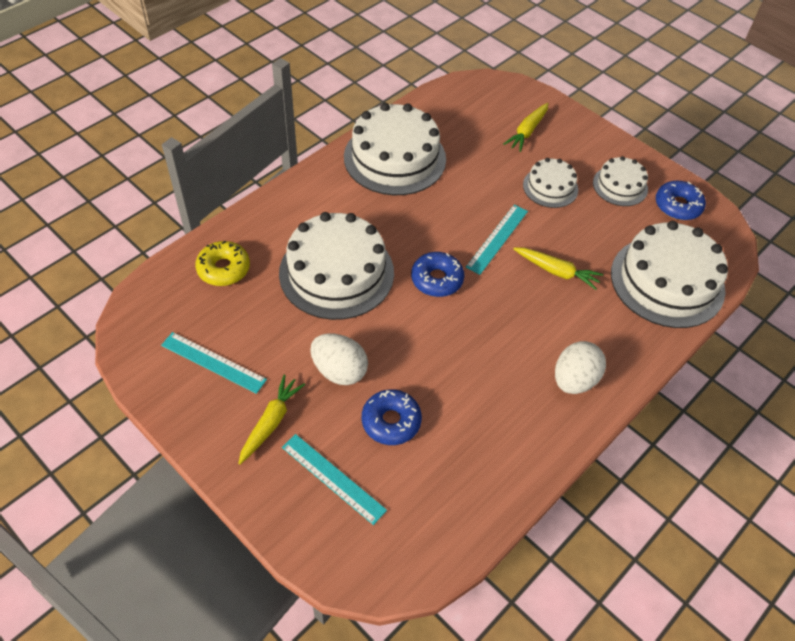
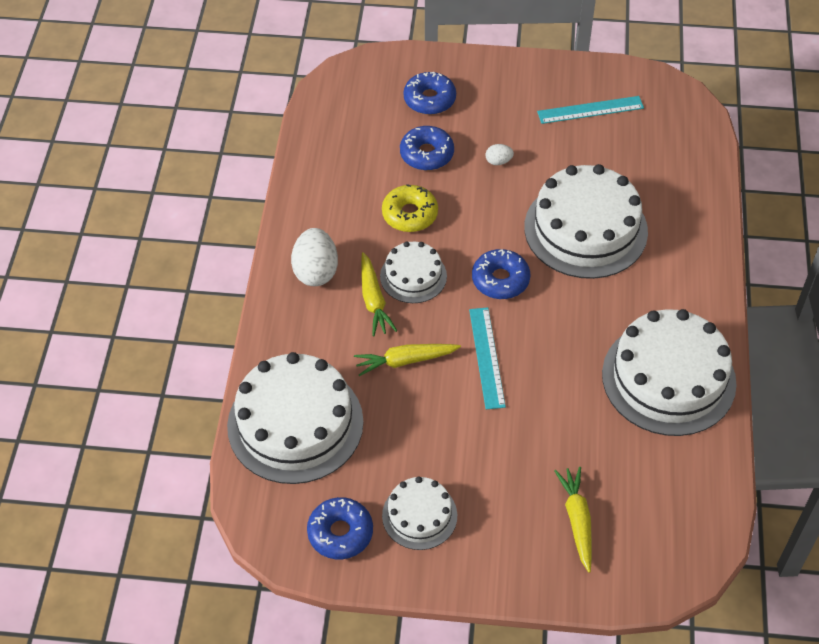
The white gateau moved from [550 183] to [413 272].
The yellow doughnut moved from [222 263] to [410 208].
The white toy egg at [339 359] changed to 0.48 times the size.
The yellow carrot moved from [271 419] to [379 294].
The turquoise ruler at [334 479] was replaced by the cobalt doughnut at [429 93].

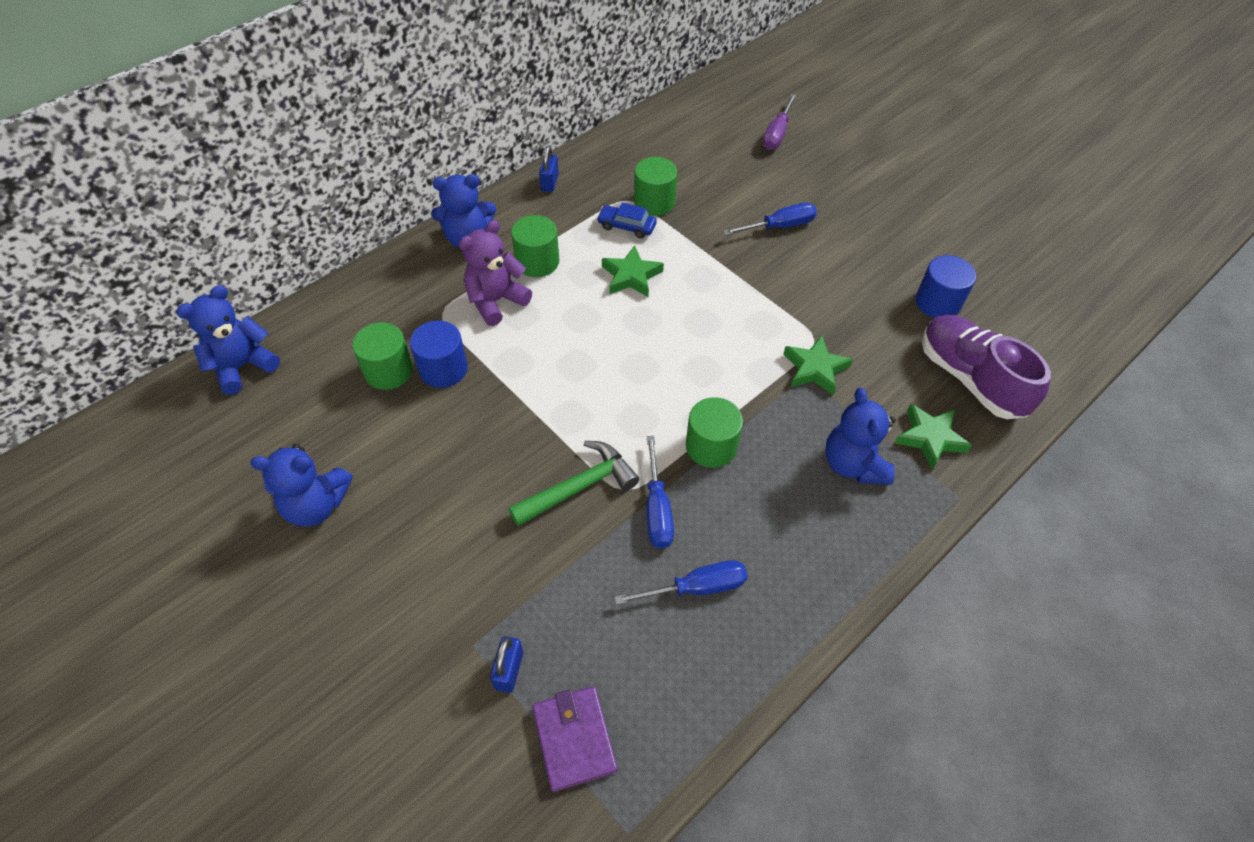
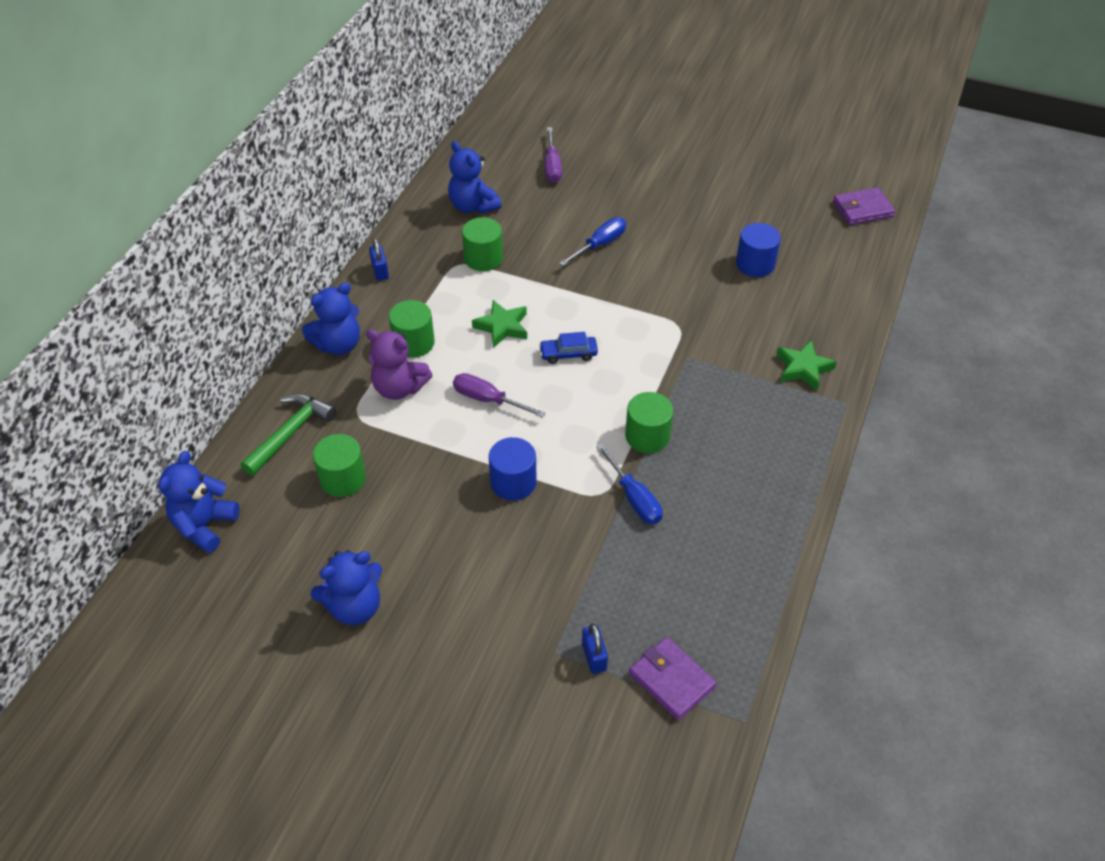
The cobalt toy car moved from [627 220] to [568 348].
The violet stuffed bear at [495 273] turned 90 degrees counterclockwise.
The violet lace-up shoe at [986 367] disappeared.
The cobalt solid cylinder moved from [439 354] to [513 468].
The green five-pointed star at [818 365] disappeared.
The cobalt stuffed bear moved from [860 436] to [474 177].
The green hammer moved from [574 483] to [288 435].
The cobalt hand screwdriver at [681 582] disappeared.
The violet card wallet at [864 206] appeared.
The violet hand screwdriver at [499 395] appeared.

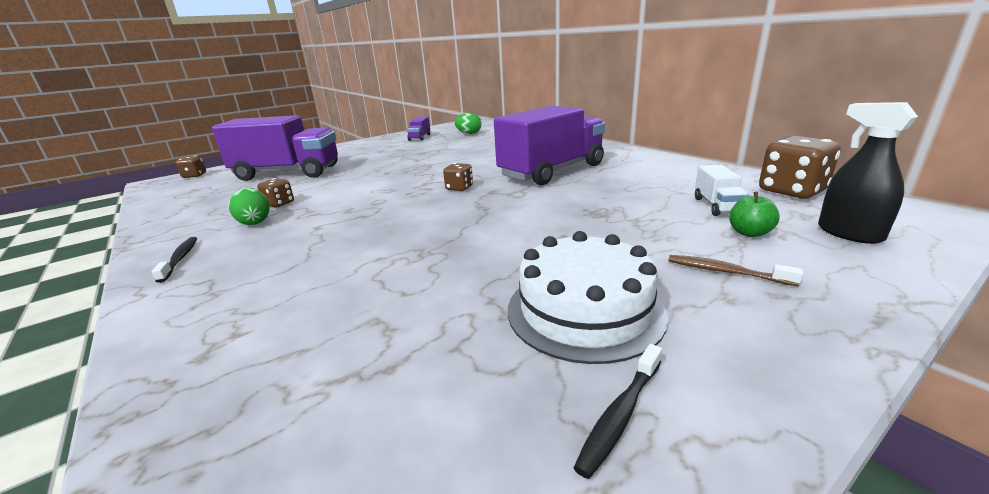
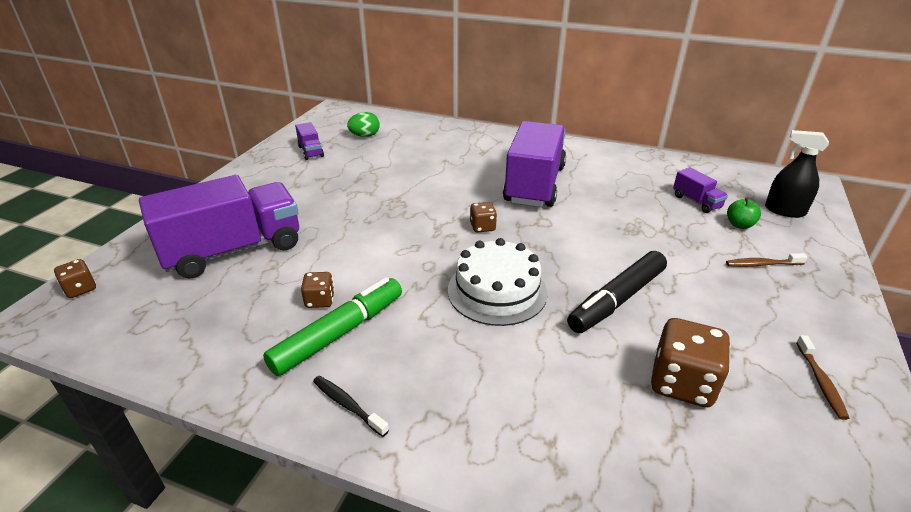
The dark brown dice moved from [799 167] to [691 362].
The white toy truck at [722 190] became the violet toy truck at [700 190].
The green toy egg at [249 206] was replaced by the green marker at [332 326].
The white gateau moved from [588 297] to [498 282].
The jet-black dental brush at [617 411] became the dark brown dental brush at [822 377].
The jet-black marker at [617 292] appeared.

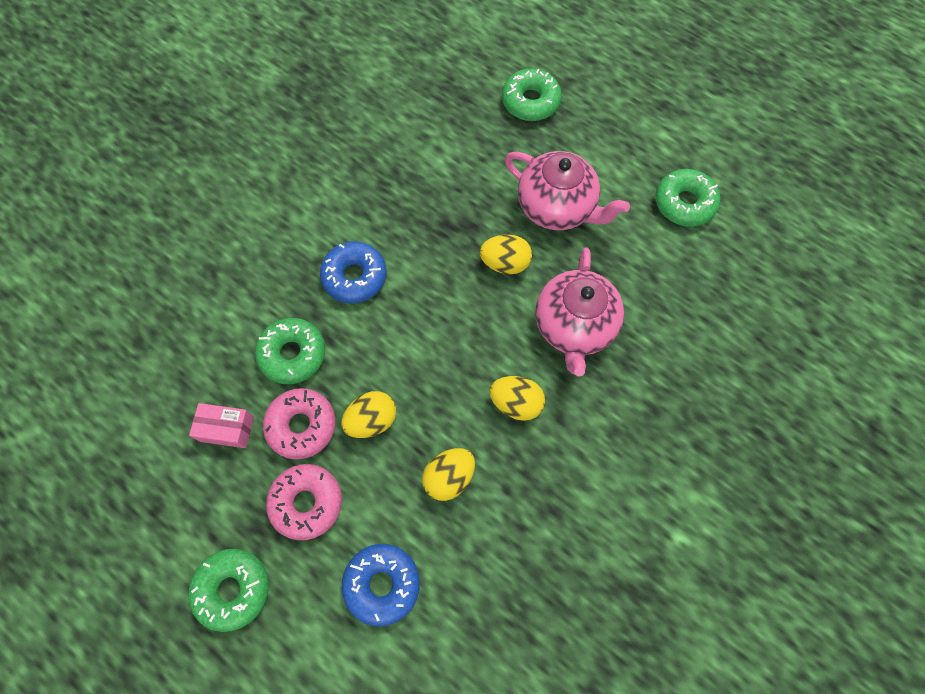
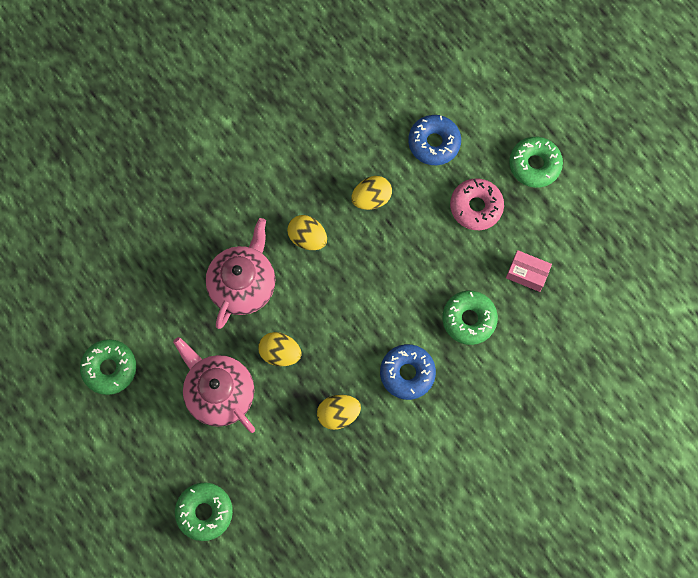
The rosy doughnut at [299 424] disappeared.
The yellow toy egg moved from [368 414] to [339 412].

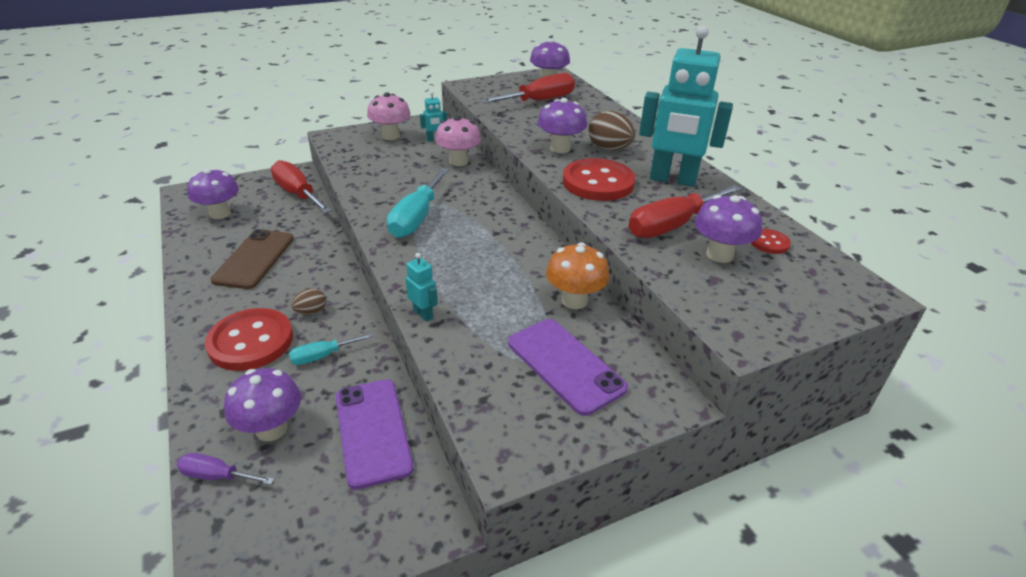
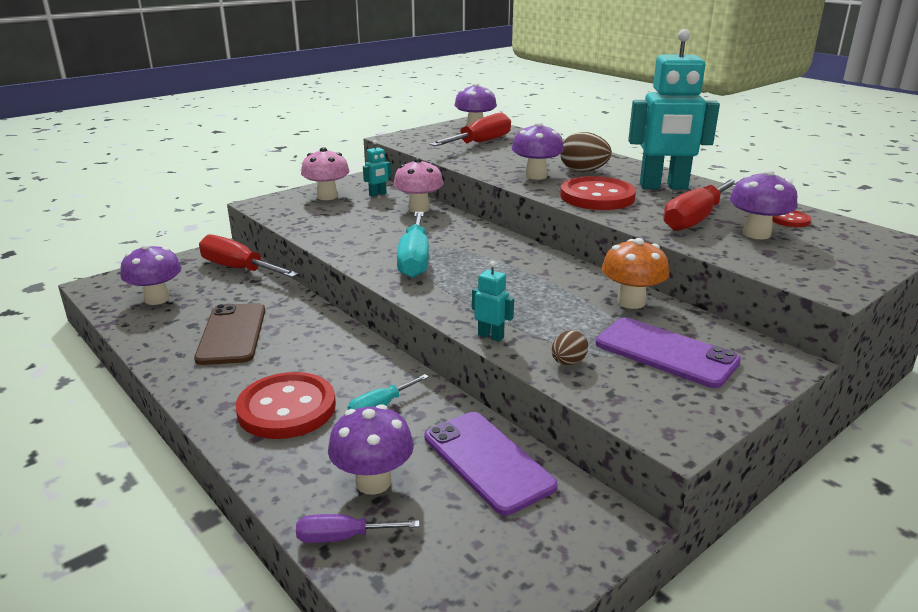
The dark brown toy egg moved from [308 301] to [570 347].

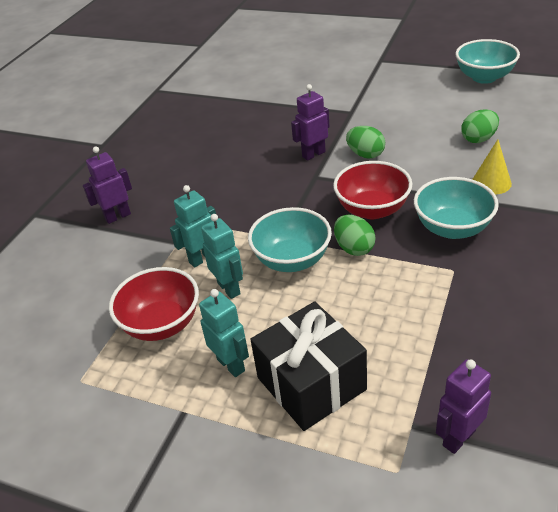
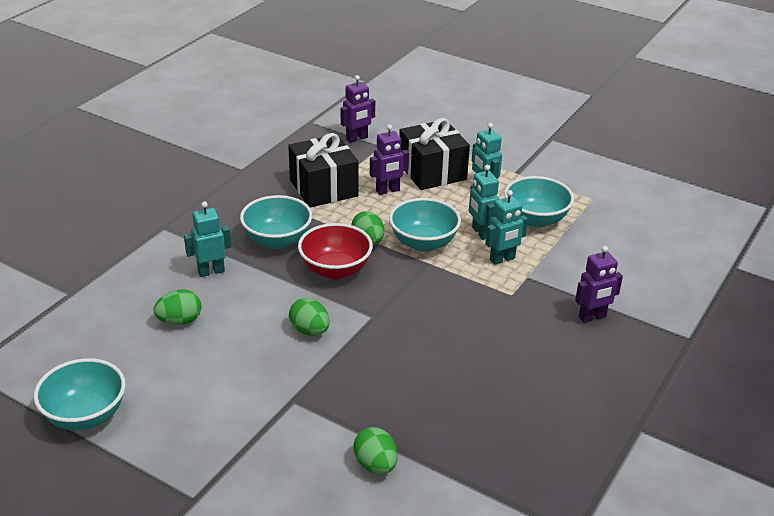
The violet robot moved from [310 122] to [389 159].
The yellow cone shape at [492 167] was replaced by the turquoise robot at [207 239].
The scarlet deep dish at [154 304] became the turquoise deep dish at [539 202].
The jet-black present at [323 170] appeared.
The green toy egg at [375 450] appeared.

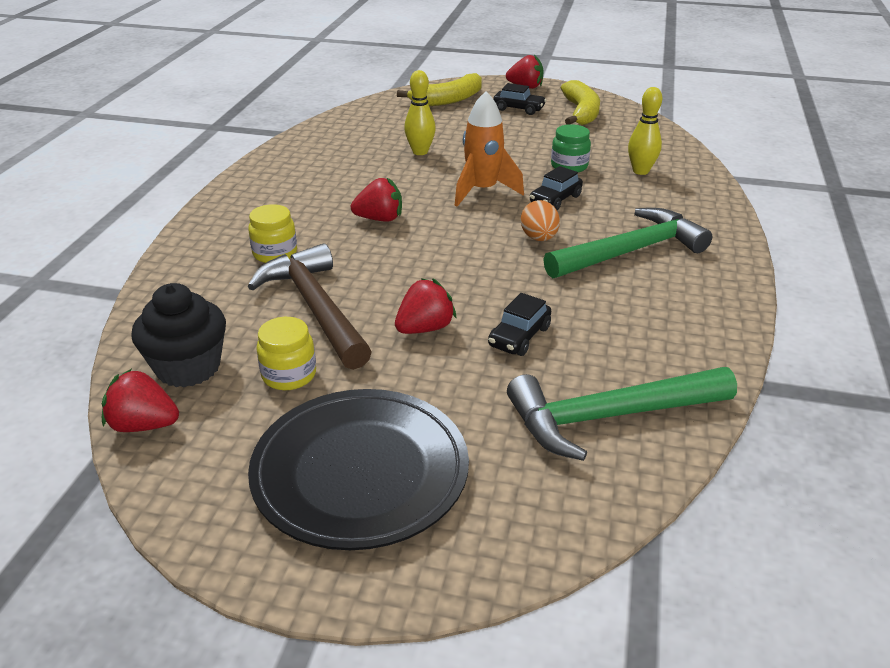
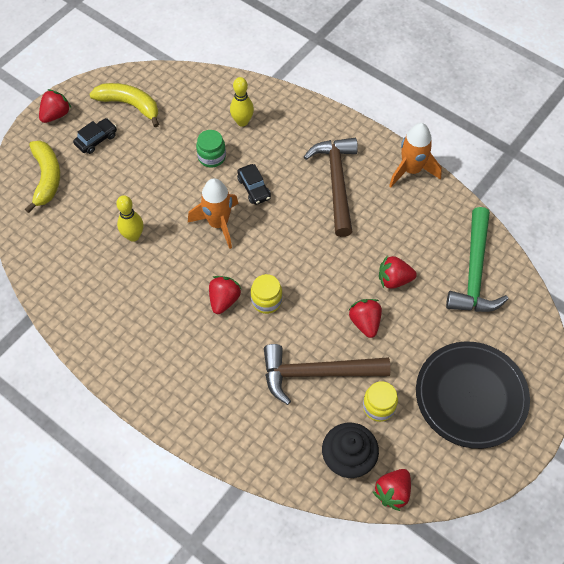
The orange toy egg at [540 220] disappeared.
The yellow jam jar moved from [272 233] to [266 294].
The green hammer at [627 243] became the dark brown hammer at [331 187].
The jet-black toy car at [519 324] was replaced by the scarlet toy strawberry at [398 272].
The orange toy rocket at [415 155] appeared.

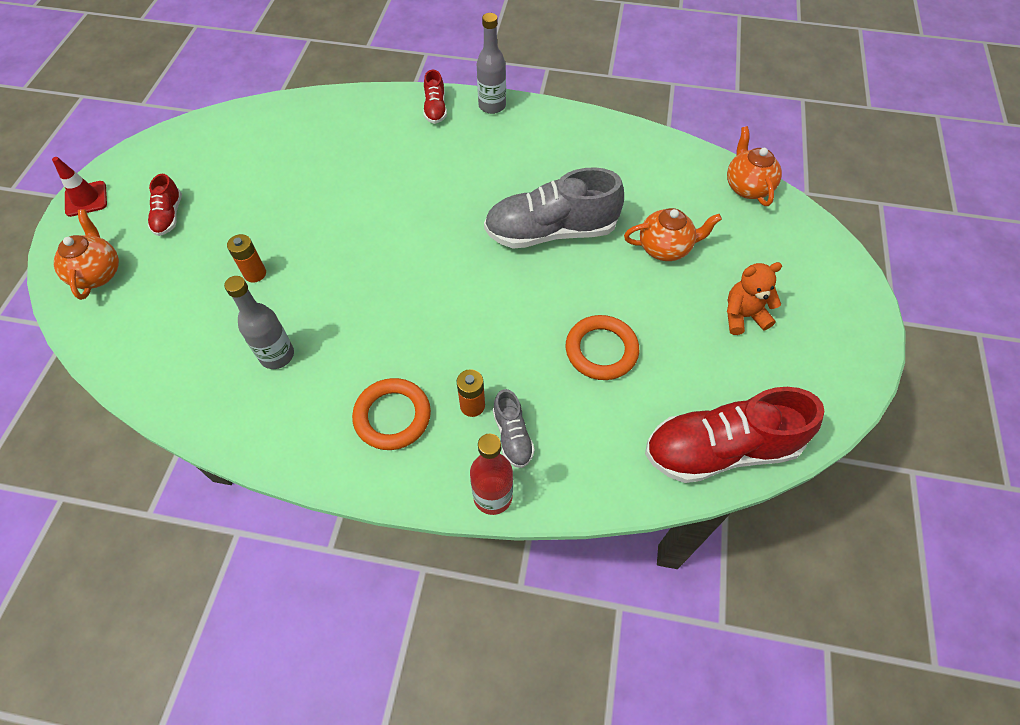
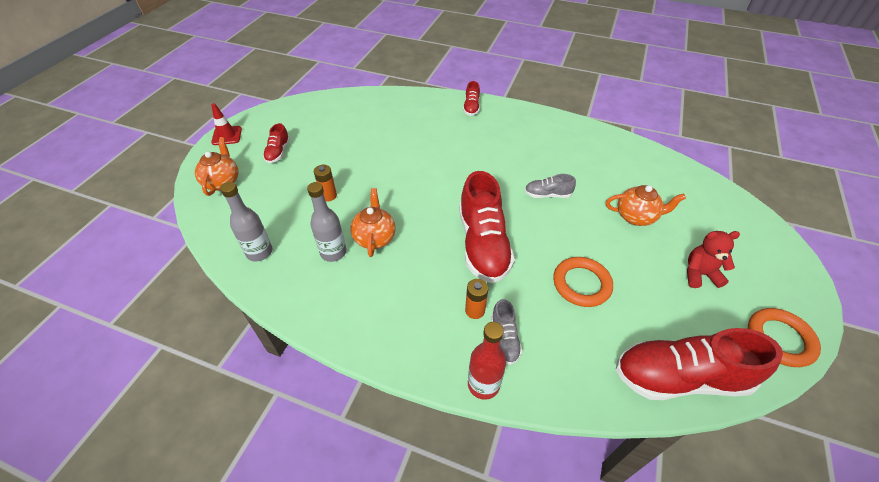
The grey flask moved from [491 63] to [246 221].
The orange tea pot moved from [754 166] to [373 222].
The grey lace-up shoe at [554 208] changed to 0.47 times the size.
The orange stuffed bear at [754 298] became the scarlet stuffed bear at [713 259].
The orange hoop moved from [391 414] to [784 337].
The scarlet lace-up shoe at [487 227] appeared.

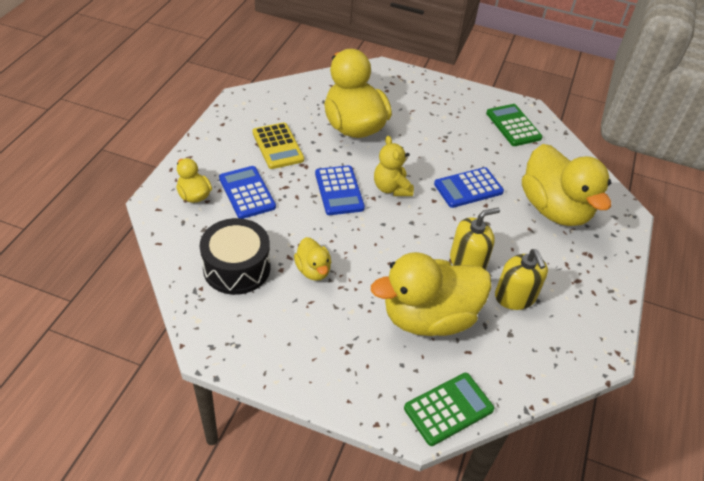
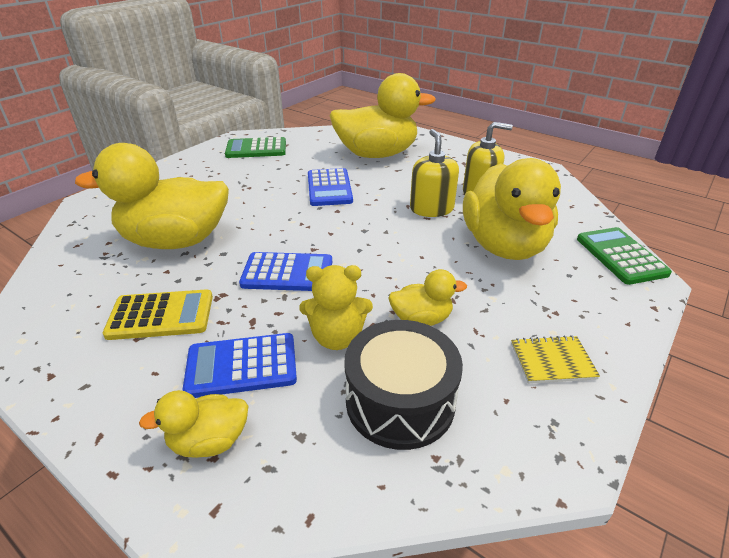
The yellow stuffed bear moved from [394 166] to [336 307].
The yellow notepad at [555 359] appeared.

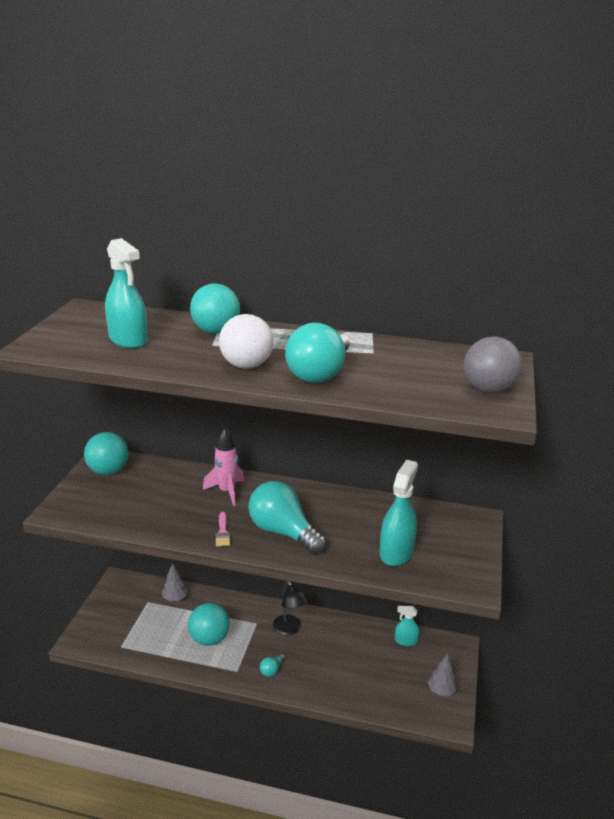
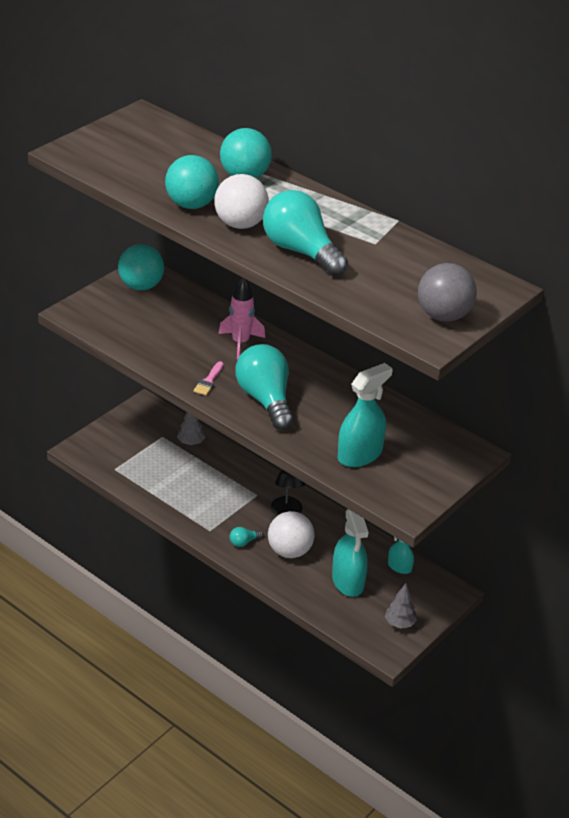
The turquoise sprayer moved from [126 293] to [350 553].
The turquoise lightbulb at [317 353] turned 90 degrees clockwise.
The turquoise sphere moved from [209 624] to [192 182].
The white sphere at [291 534] appeared.

